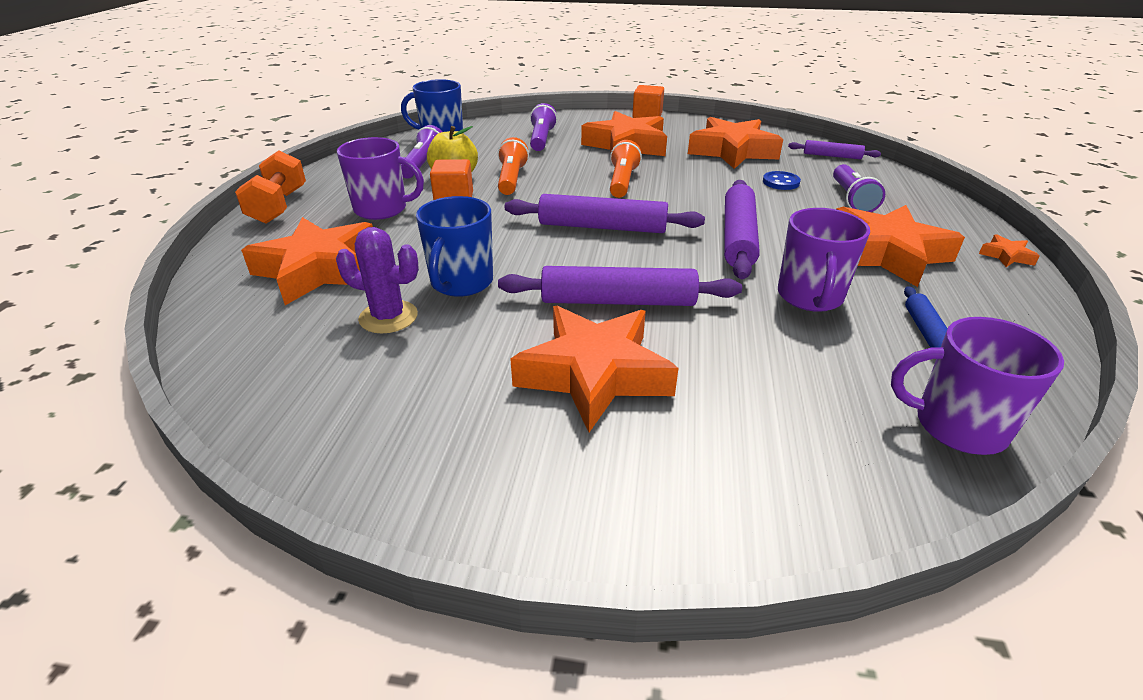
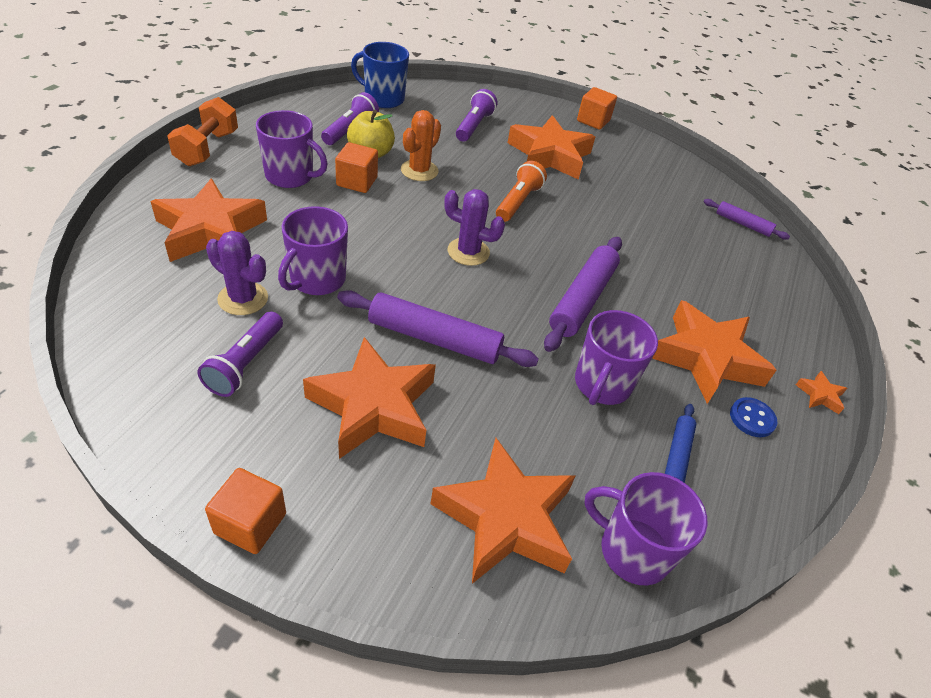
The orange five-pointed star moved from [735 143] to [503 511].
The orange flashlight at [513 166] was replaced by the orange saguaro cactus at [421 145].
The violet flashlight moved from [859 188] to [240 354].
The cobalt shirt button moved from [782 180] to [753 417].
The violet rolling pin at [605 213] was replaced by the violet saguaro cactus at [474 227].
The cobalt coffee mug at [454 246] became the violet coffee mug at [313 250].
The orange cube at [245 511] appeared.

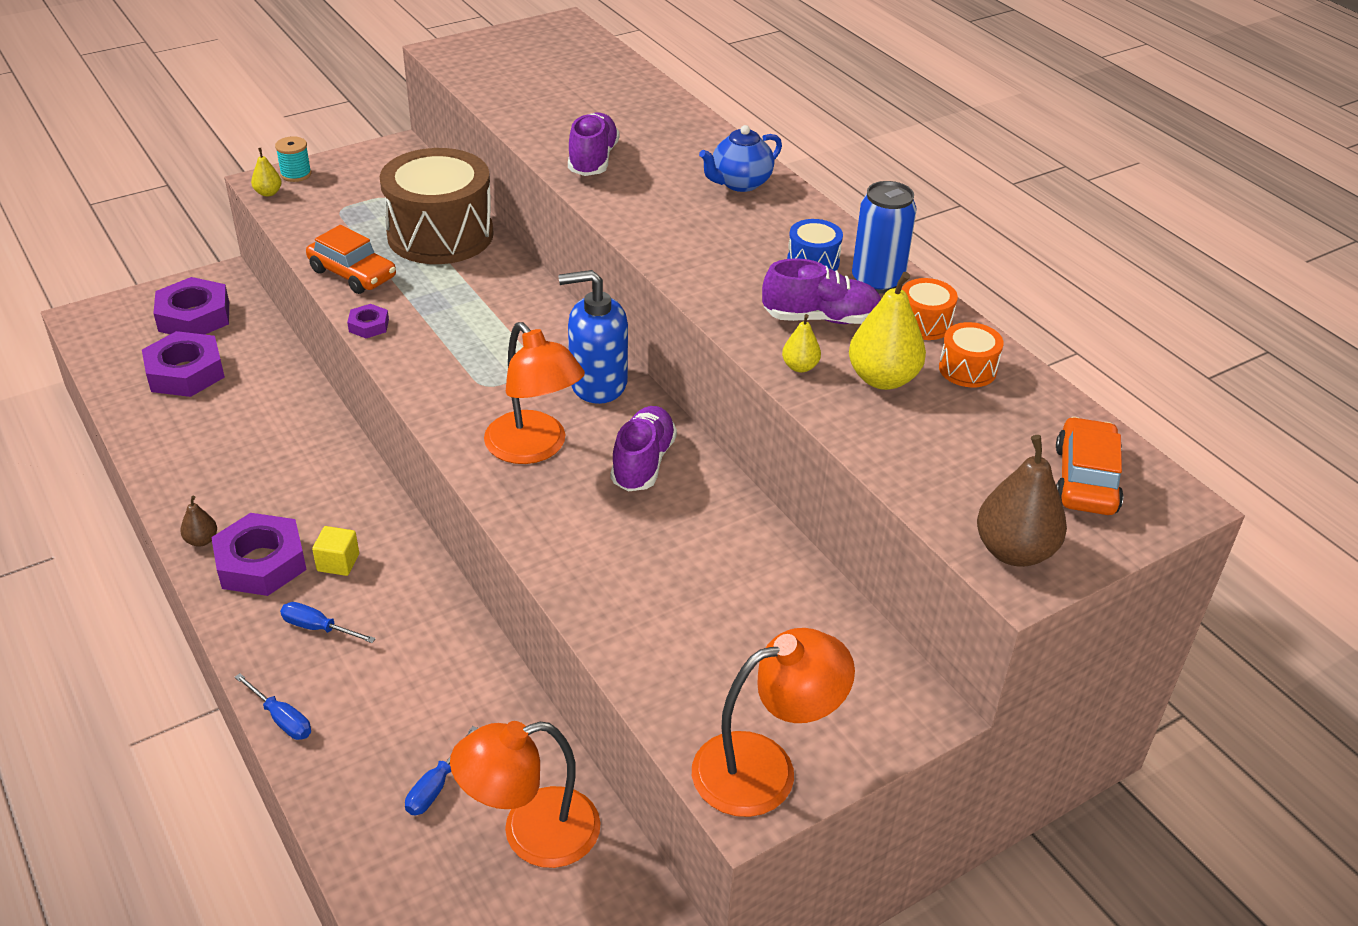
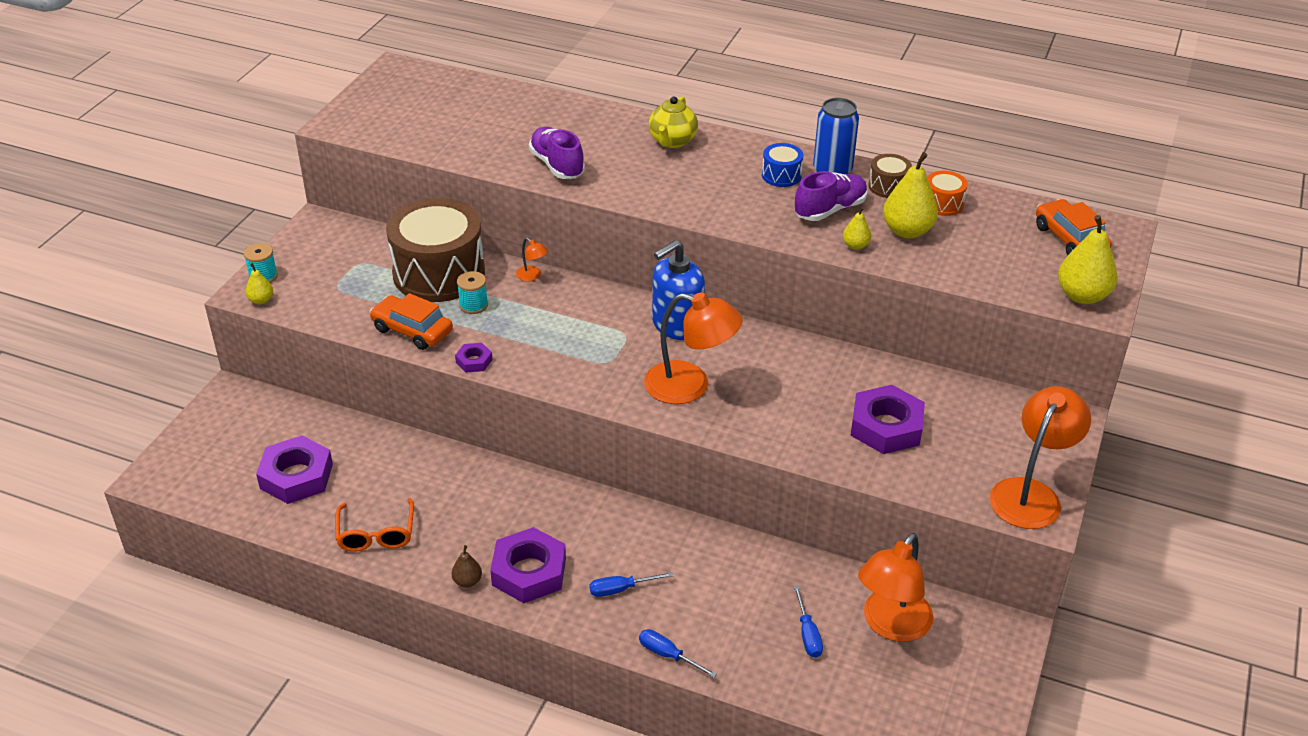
The cobalt tea pot at [740 158] became the yellow tea pot at [673 122].
The orange toy car at [351 259] turned 150 degrees counterclockwise.
The violet nut moved from [191 306] to [887 419].
The orange drum at [929 309] became the dark brown drum at [890 176].
The violet lace-up shoe at [644 448] disappeared.
The dark brown pear fruit at [1022 501] became the yellow pear fruit at [1088 259].
The yellow cube at [335 551] disappeared.
The cobalt hand screwdriver at [273 706] turned 150 degrees counterclockwise.
The orange lamp at [532 260] appeared.
The turquoise spool at [472 292] appeared.
The orange eyeglasses at [374 525] appeared.

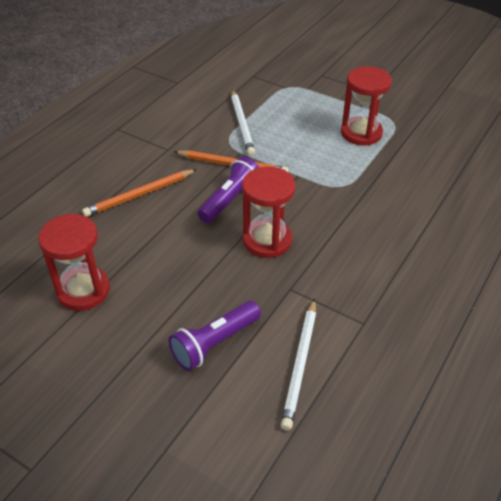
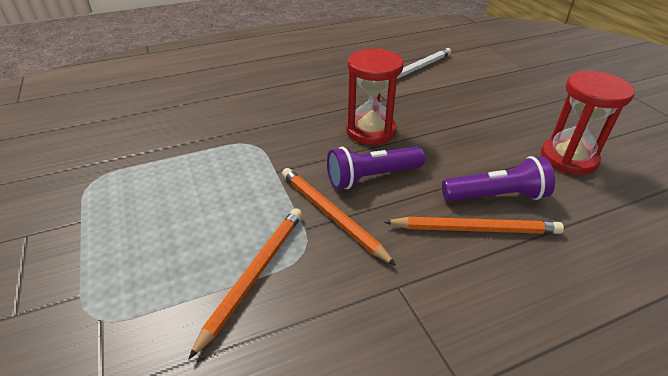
The scarlet sandglass at [366 106] disappeared.
The white wooden pencil at [243 122] became the orange wooden pencil at [245 284].
The violet flashlight moved from [214 336] to [498 179].

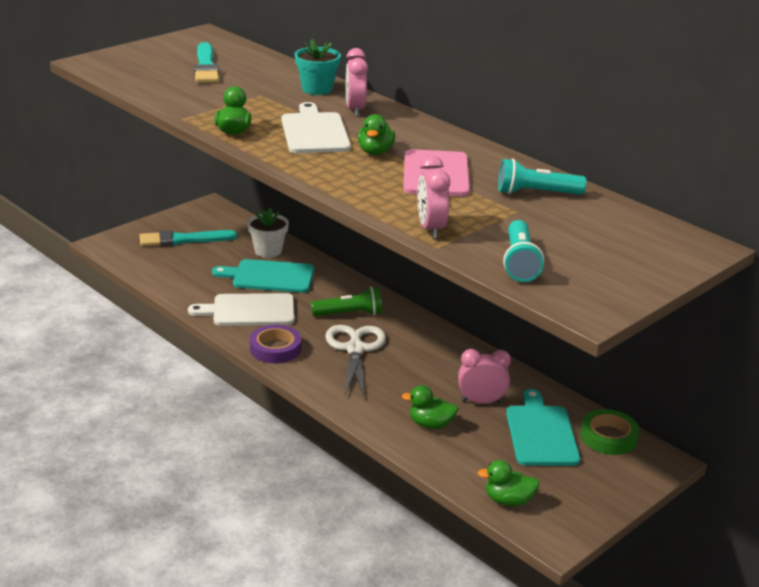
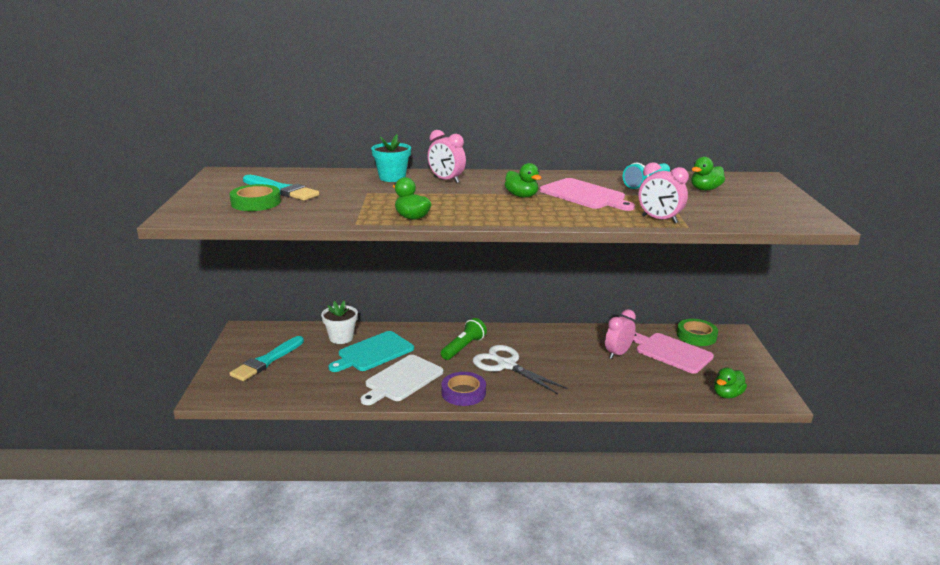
The white bread board at [316 127] disappeared.
The turquoise flashlight at [523 251] disappeared.
The green duck moved from [430 407] to [708 173].
The turquoise bread board at [543 427] became the rosy bread board at [673 353].
The green sticky tape at [255 197] appeared.

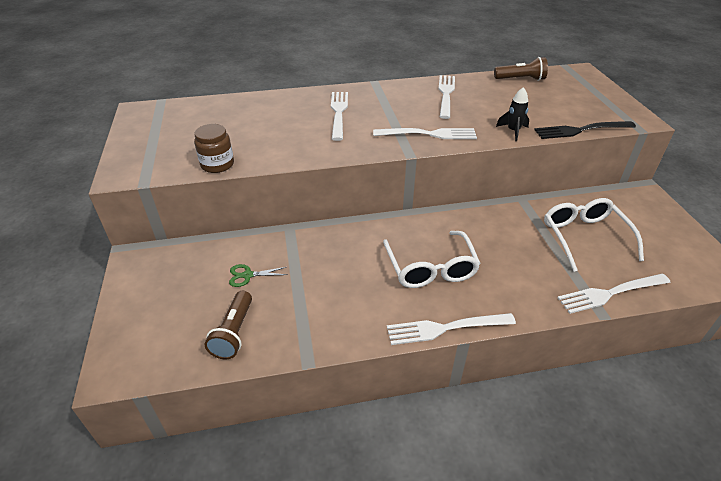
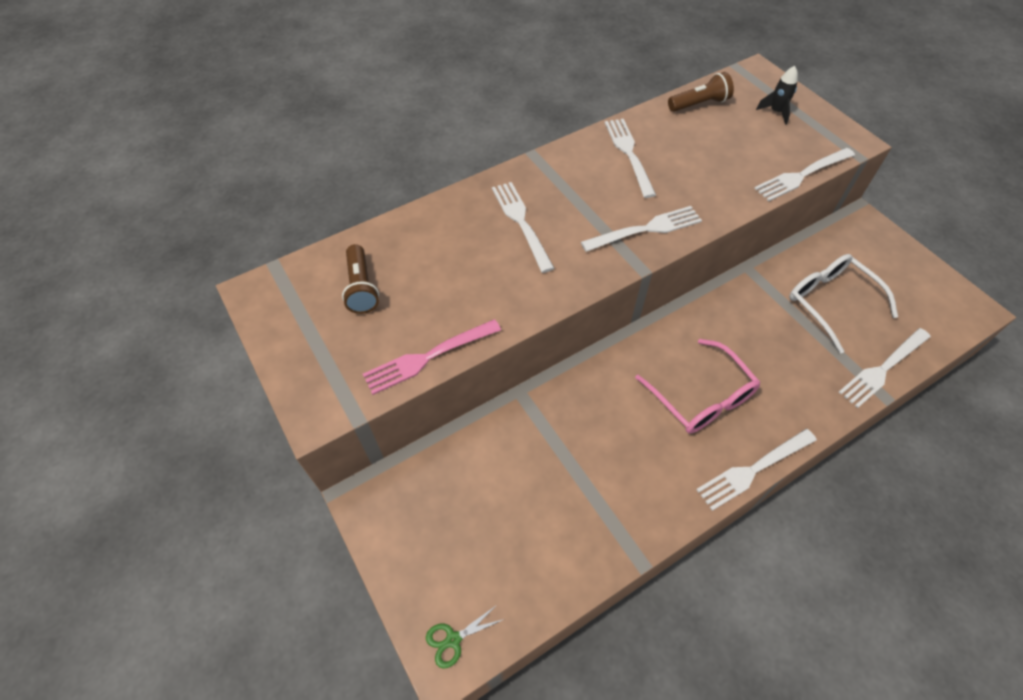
The jet-black toy rocket moved from [512 114] to [777 95].
The jet-black table fork at [585 130] became the white table fork at [804 174].
The dark brown jam jar at [214 148] was replaced by the rosy table fork at [432 357].
The white eyeglasses at [432 259] became the rosy eyeglasses at [698 386].
The green scissors moved from [258 275] to [465 636].
The dark brown flashlight moved from [228 325] to [360 279].

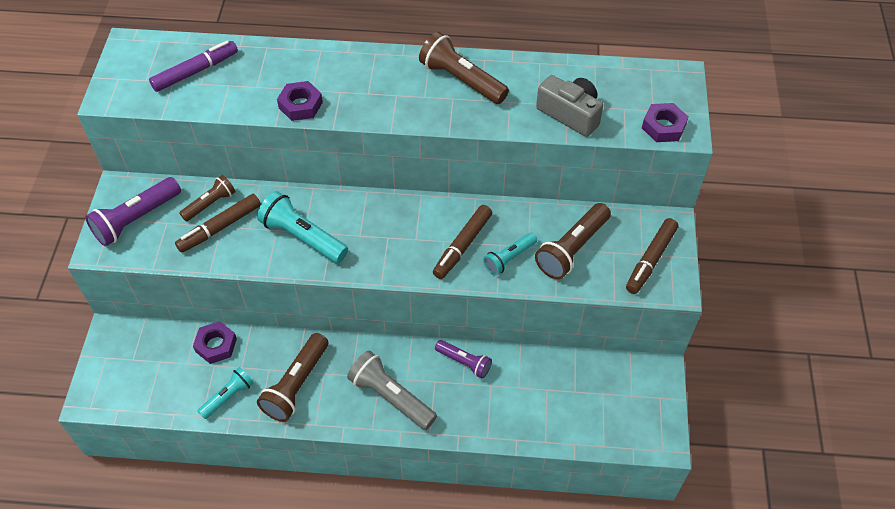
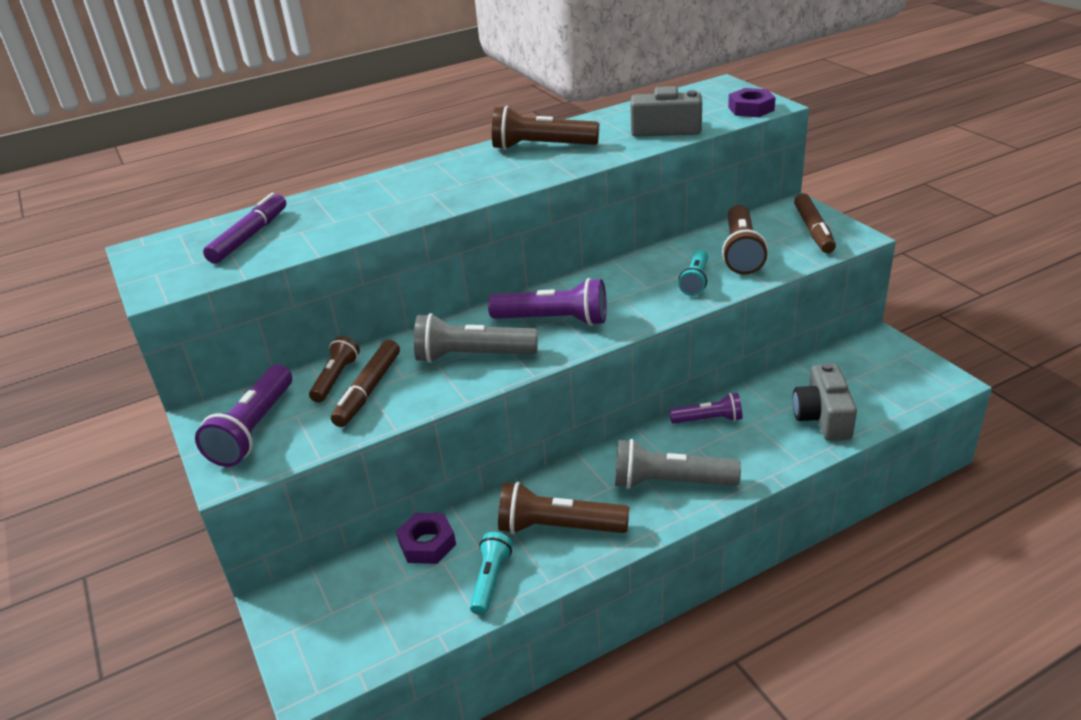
The violet nut at [300 101] disappeared.
The turquoise flashlight at [302 227] became the grey flashlight at [476 338].
The dark brown marker at [462 242] disappeared.
The dark brown flashlight at [292 377] turned 105 degrees clockwise.
The violet flashlight at [547 302] appeared.
The grey compact camera at [824 402] appeared.

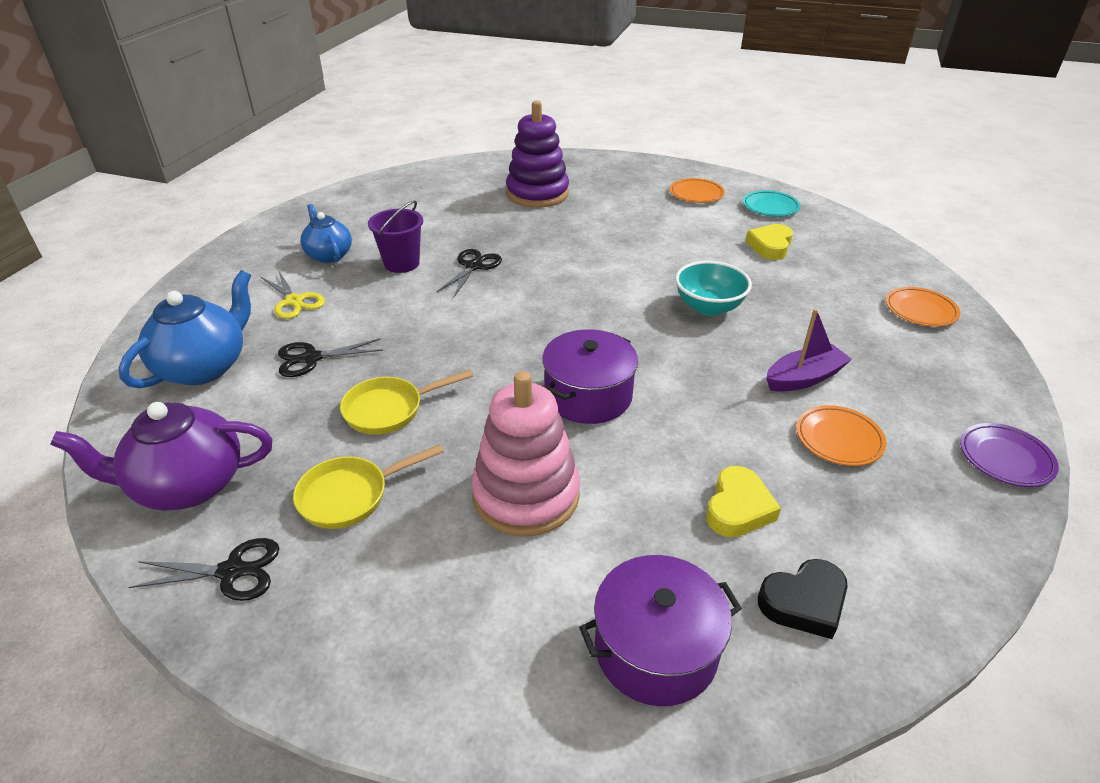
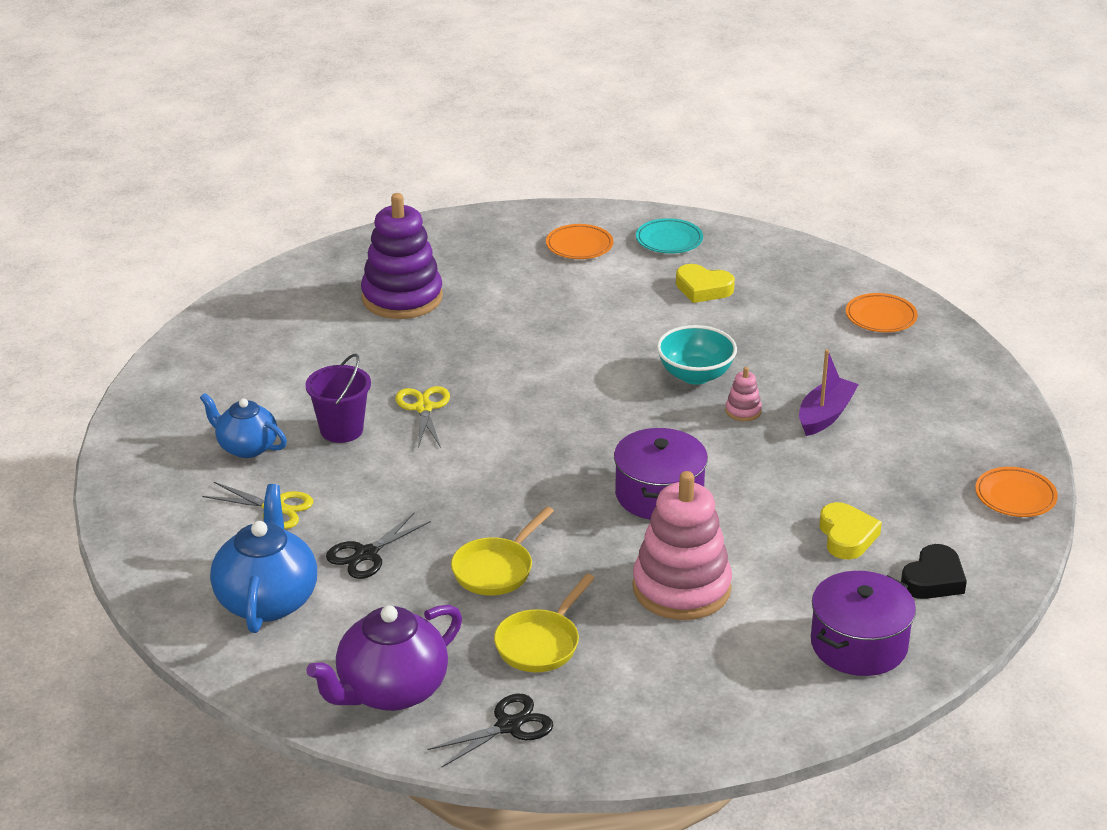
The yellow heart at [769 242] turned 60 degrees counterclockwise.
The jet-black scissors at [469 273] became the yellow scissors at [422 417].
The orange plate moved from [841 435] to [1016 492].
The violet plate at [1009 455] disappeared.
The rosy stacking toy at [743 394] appeared.

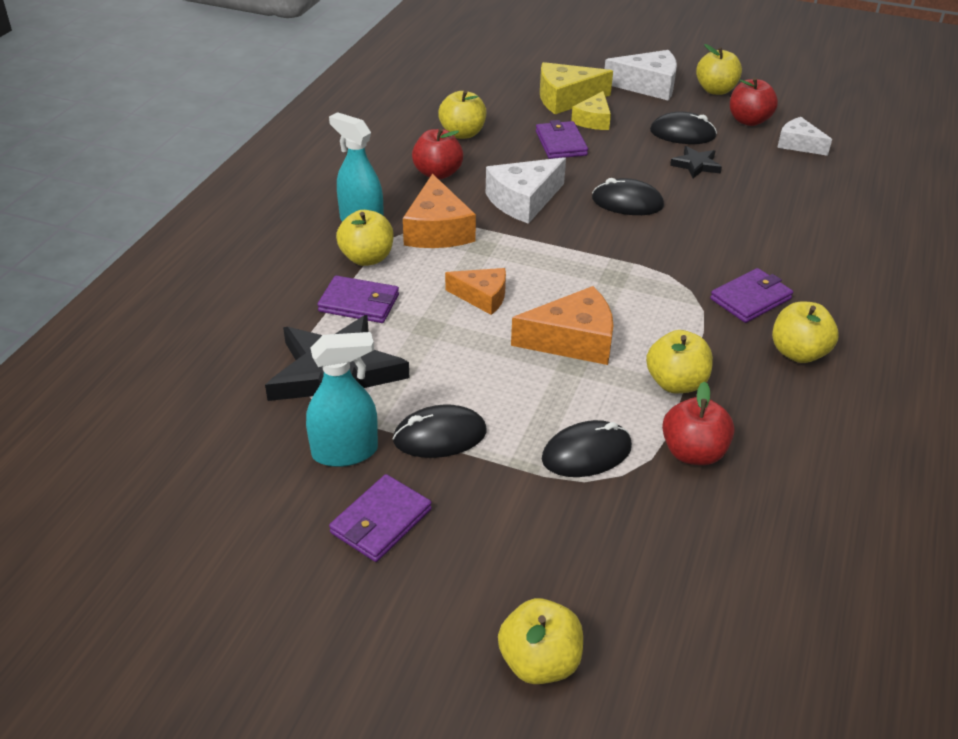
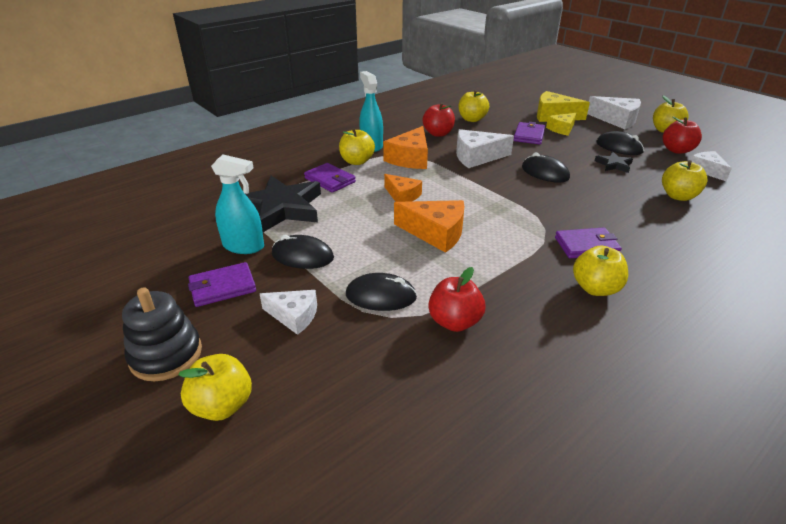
The yellow apple fruit moved from [679 361] to [685 180].
The jet-black stacking toy at [162 334] appeared.
The white cheese at [288 312] appeared.

